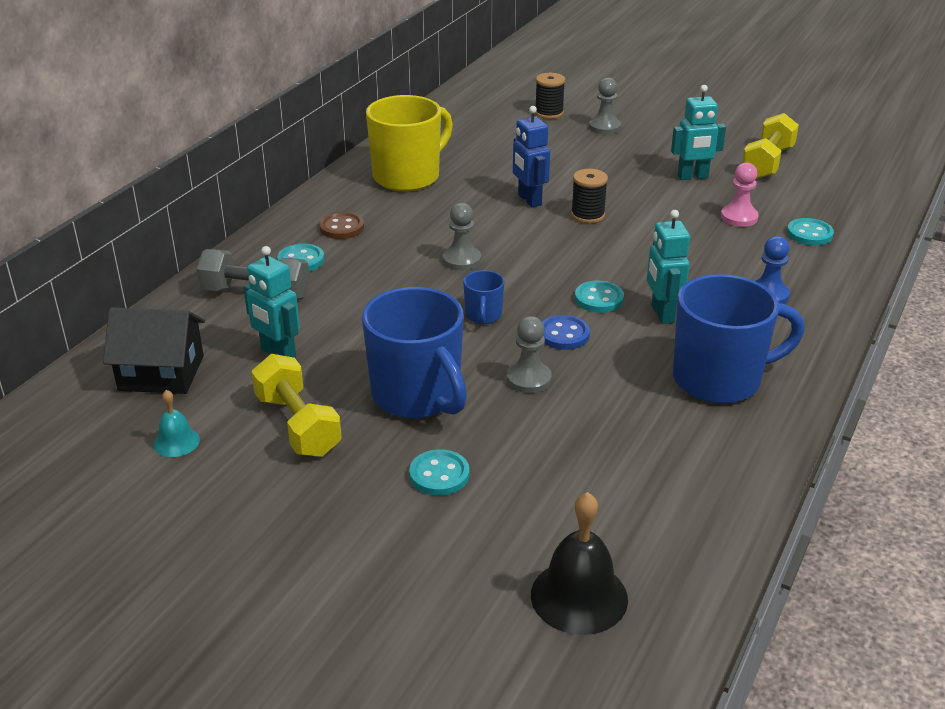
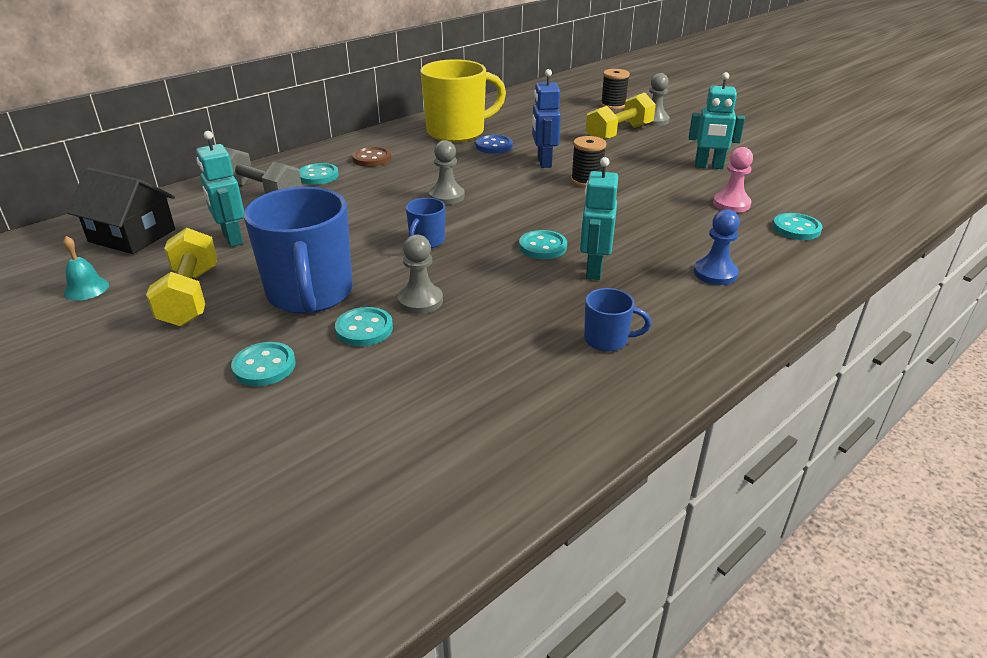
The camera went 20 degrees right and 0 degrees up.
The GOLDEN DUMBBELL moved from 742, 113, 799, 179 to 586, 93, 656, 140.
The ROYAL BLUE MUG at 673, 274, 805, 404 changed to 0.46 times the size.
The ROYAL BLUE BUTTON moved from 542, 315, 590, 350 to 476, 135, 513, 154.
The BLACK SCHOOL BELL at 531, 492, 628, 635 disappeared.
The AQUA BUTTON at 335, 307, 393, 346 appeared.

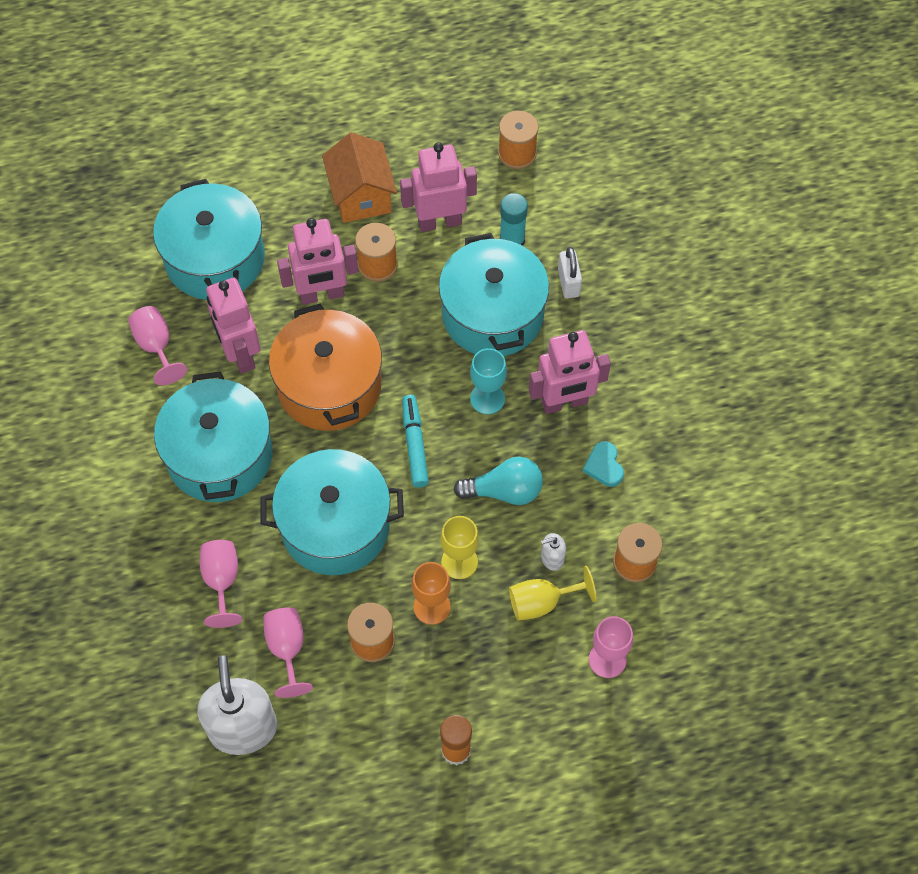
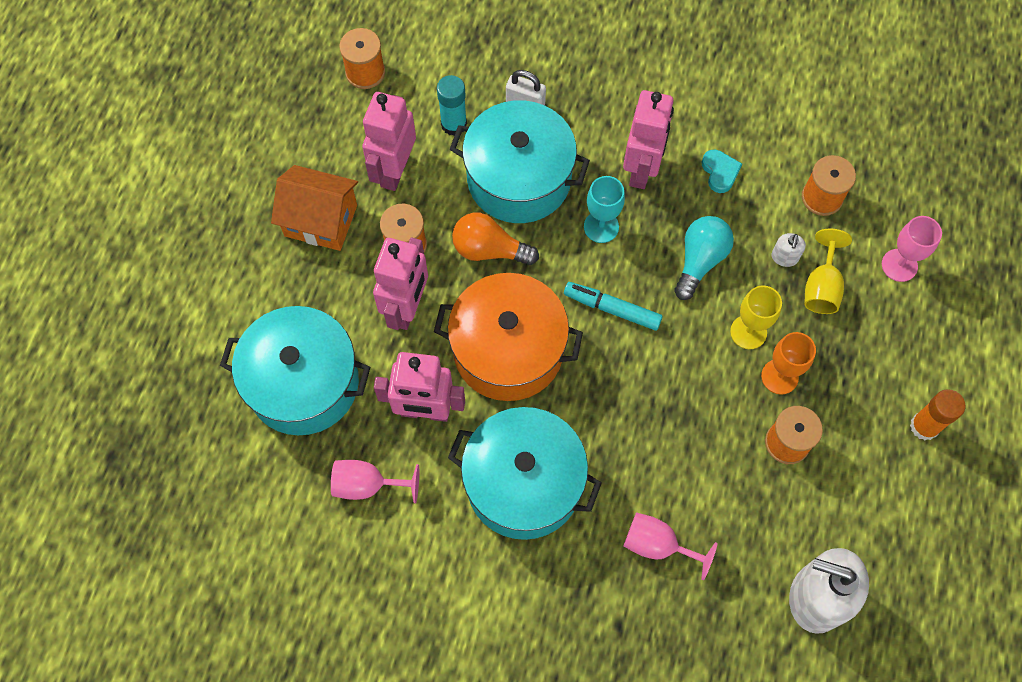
The camera went 60 degrees left and 5 degrees up.
The AQUA HEART at 583, 441, 624, 487 turned 120 degrees counterclockwise.
The AQUA POT at 260, 449, 404, 575 disappeared.
The ROSY CHALICE at 263, 607, 313, 698 disappeared.
The BRIGHT ORANGE LIGHT BULB at 452, 213, 539, 265 appeared.

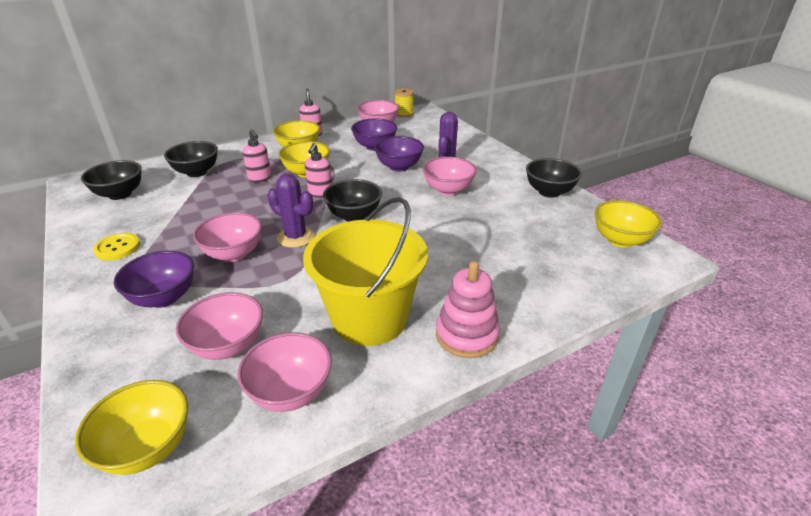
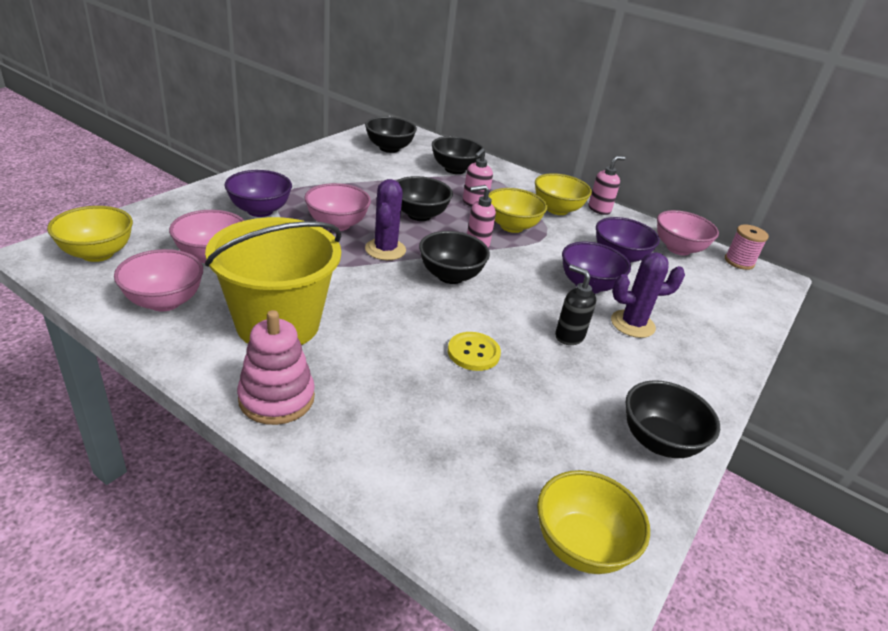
The camera went 60 degrees right and 0 degrees up.
The GOLDEN SPOOL at 394, 88, 414, 117 became the ROSY SPOOL at 725, 225, 769, 270.
The ROSY DEEP DISH at 423, 157, 477, 196 was replaced by the BLACK SOAP DISPENSER at 555, 265, 596, 345.
The GOLDEN BUTTON moved from 93, 233, 140, 260 to 448, 332, 501, 371.
The BLACK DEEP DISH at 397, 176, 453, 221 appeared.

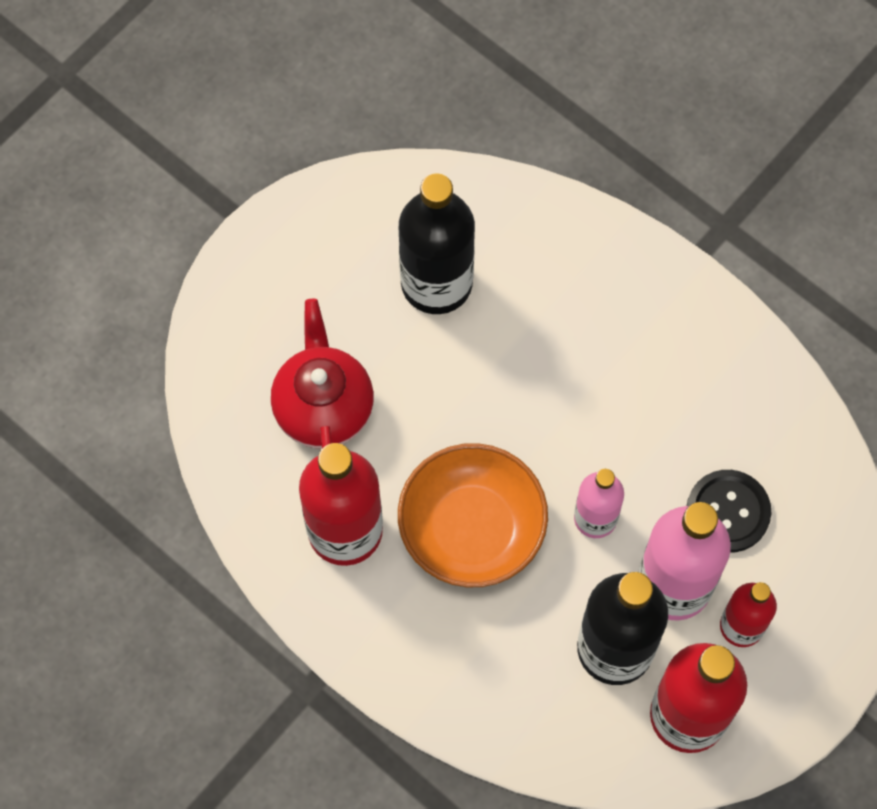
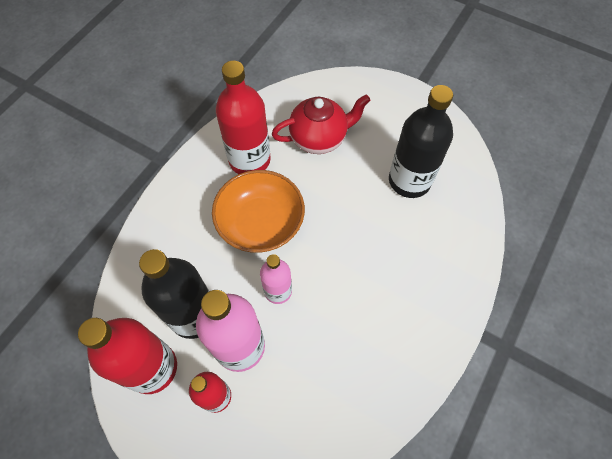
The camera went 80 degrees right and 5 degrees down.
The BLACK BUTTON at 687, 470, 771, 552 disappeared.

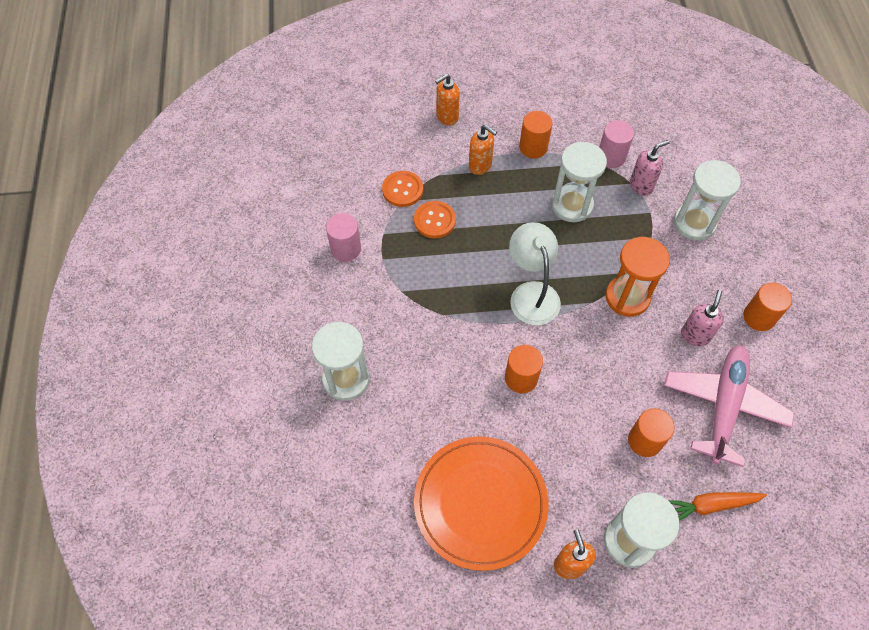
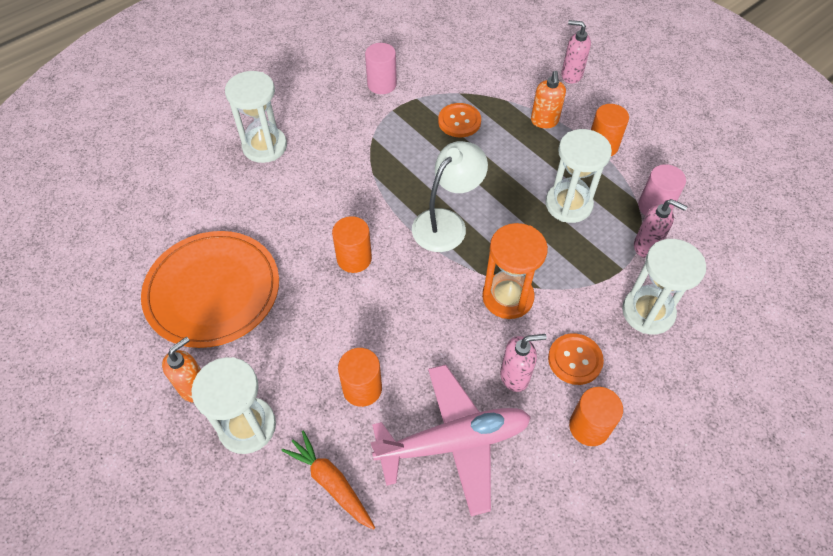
The camera went 55 degrees right and 5 degrees down.
The BRIGHT ORANGE SOAP DISPENSER at 435, 74, 460, 125 became the ROSY SOAP DISPENSER at 561, 20, 591, 83.
The BRIGHT ORANGE BUTTON moved from 382, 171, 423, 207 to 548, 333, 604, 385.

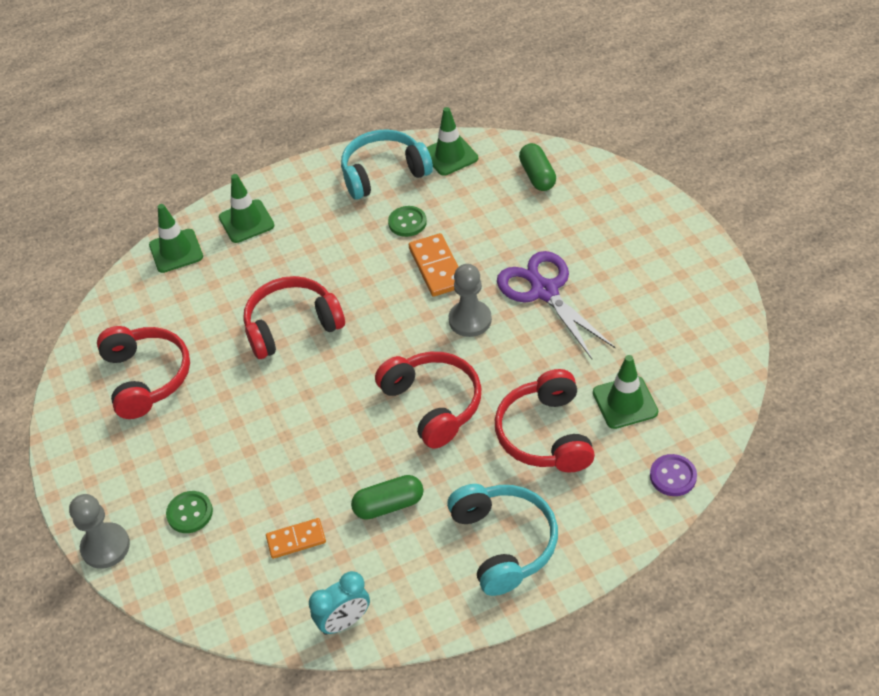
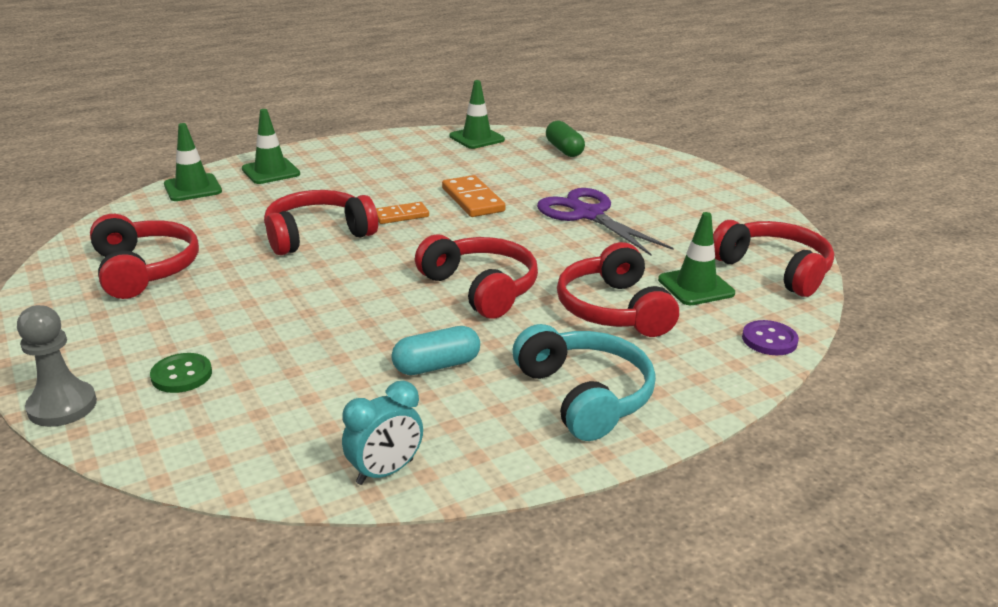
The camera went 10 degrees left and 20 degrees down.
The AQUA HEADPHONES at 341, 129, 433, 200 disappeared.
The LEAF-GREEN BUTTON at 388, 206, 427, 237 disappeared.
The ASH-GREY PAWN at 449, 264, 492, 337 disappeared.
The LEAF-GREEN PILL at 351, 475, 423, 520 became the AQUA PILL at 391, 326, 480, 375.
The BRIGHT ORANGE DOMINO moved from 266, 518, 326, 559 to 376, 202, 429, 224.
The RED HEADPHONES at 713, 220, 834, 297 appeared.

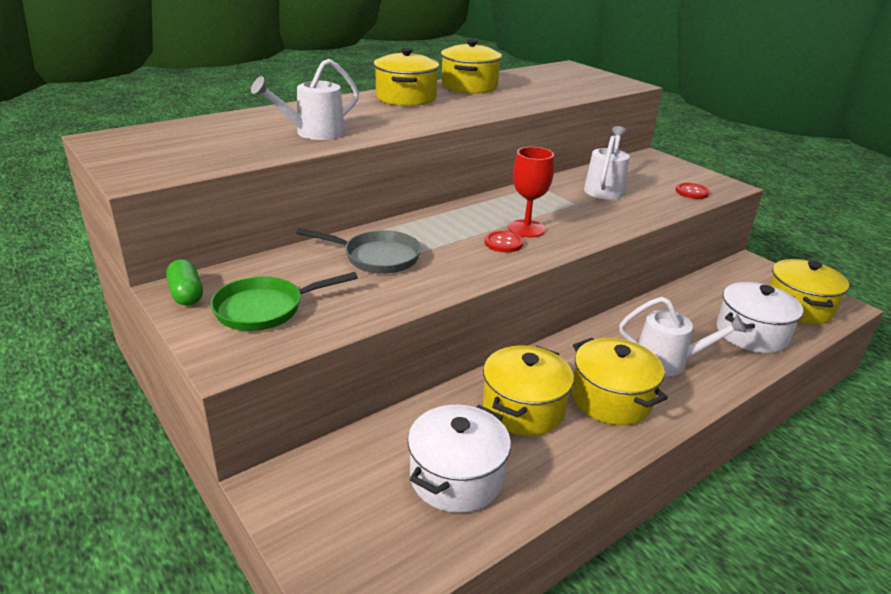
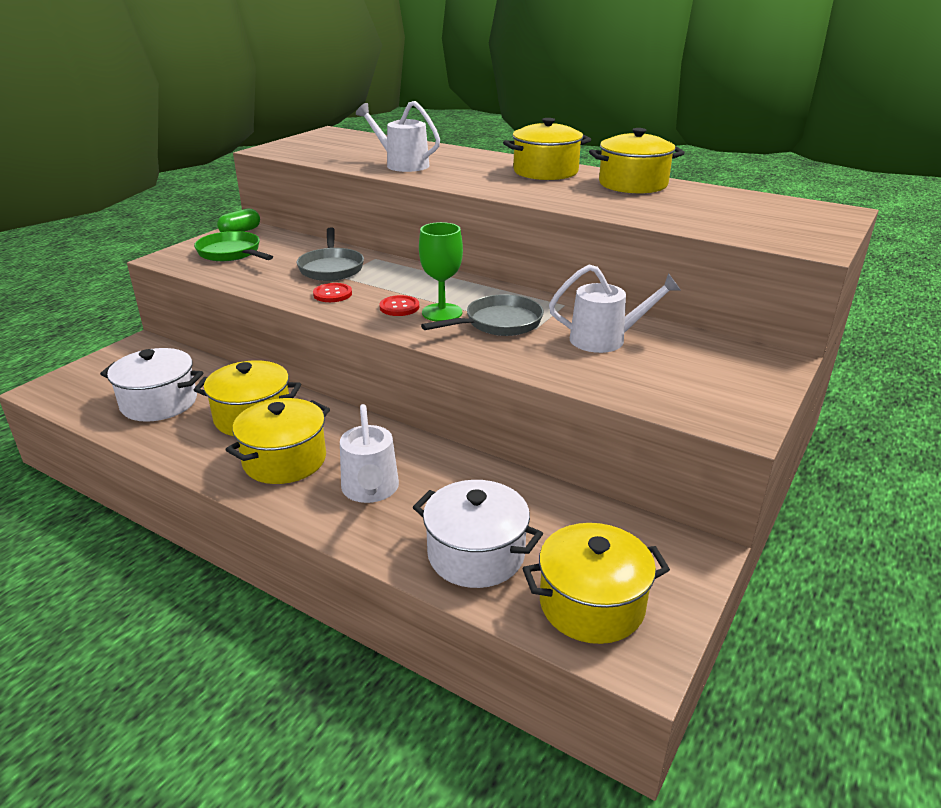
The camera went 70 degrees right and 0 degrees up.
The RED CHALICE at 508, 147, 554, 237 became the LEAF-GREEN CHALICE at 419, 222, 463, 322.
The RED BUTTON moved from 676, 183, 710, 199 to 313, 283, 352, 302.
The ASH-GREY PAN at 421, 294, 544, 336 appeared.

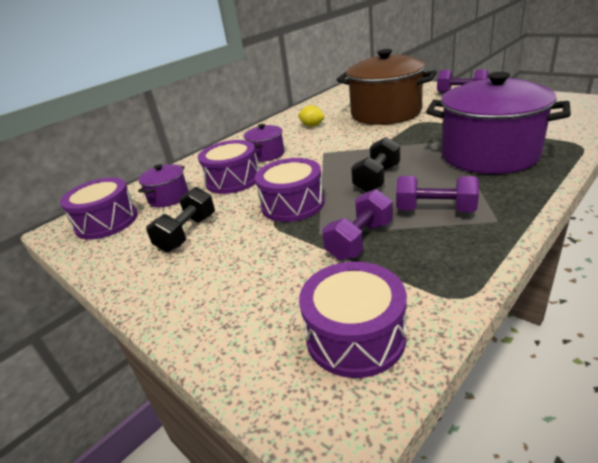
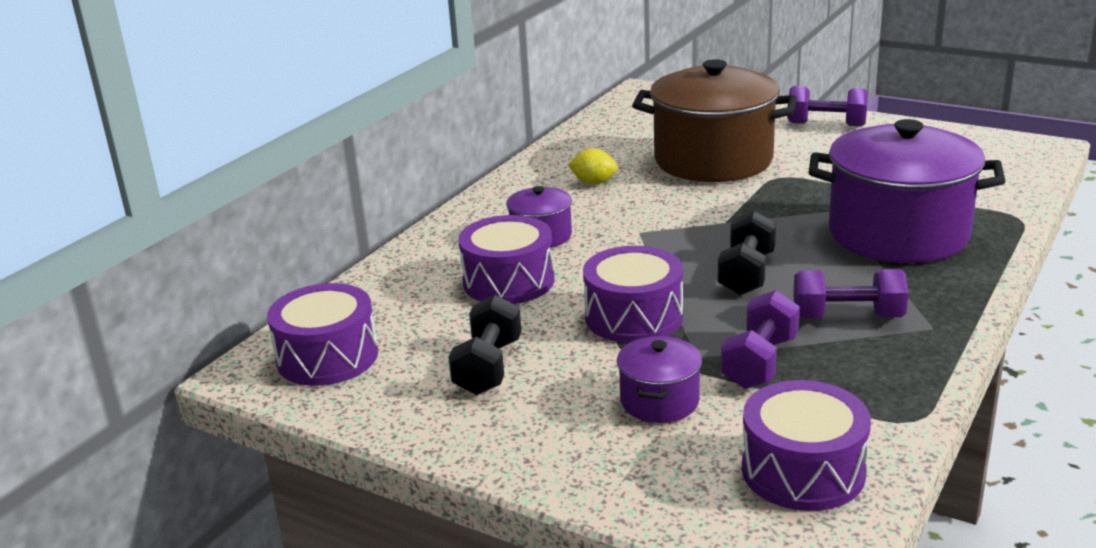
The camera went 15 degrees left and 5 degrees down.
The VIOLET POT moved from 138, 164, 189, 207 to 617, 336, 702, 423.

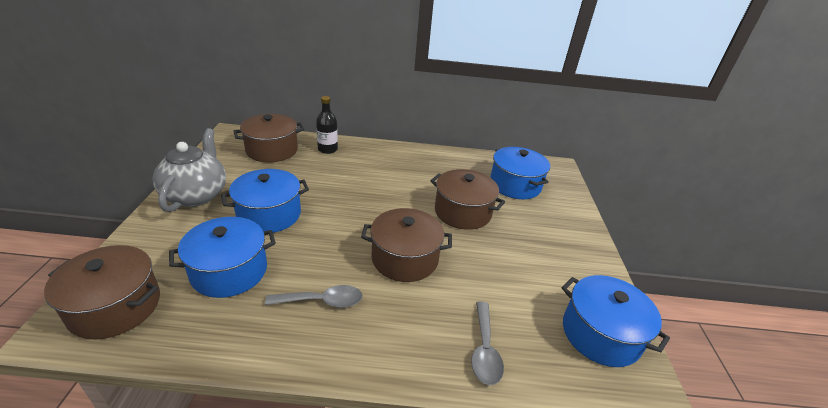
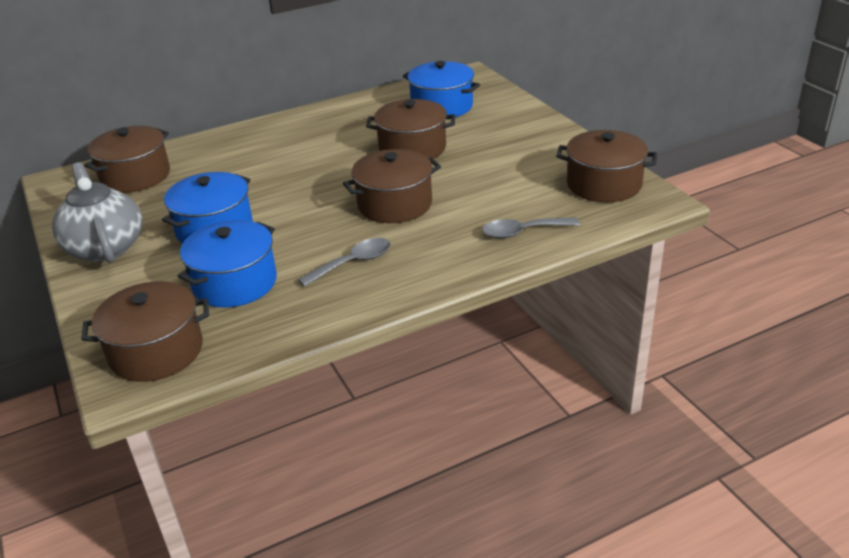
The camera went 25 degrees left and 0 degrees up.
The BLACK DRINK BOTTLE at 316, 96, 338, 154 disappeared.
The ROYAL BLUE POT at 562, 275, 670, 367 became the BROWN POT at 556, 130, 657, 203.
The ASH-GREY TABLESPOON at 471, 301, 504, 385 turned 105 degrees clockwise.

